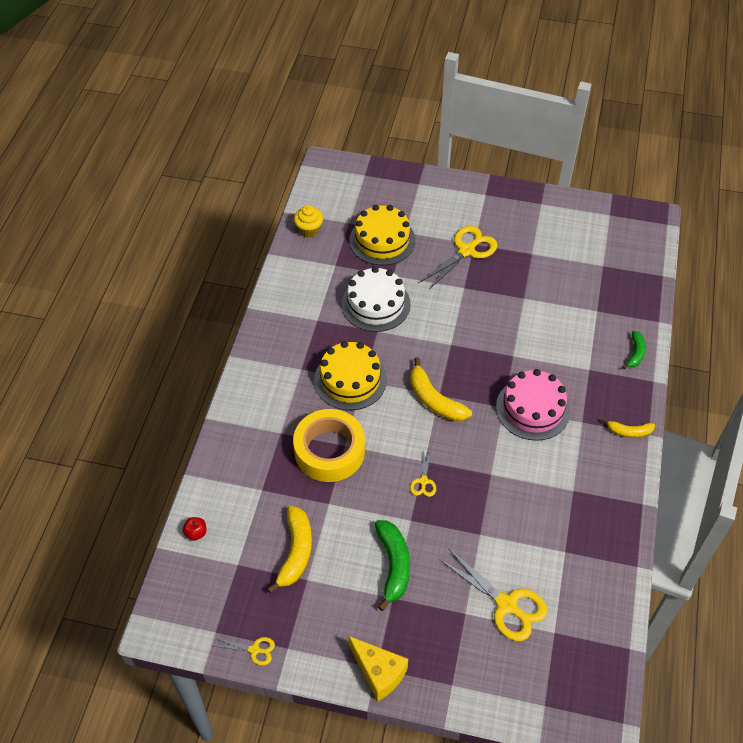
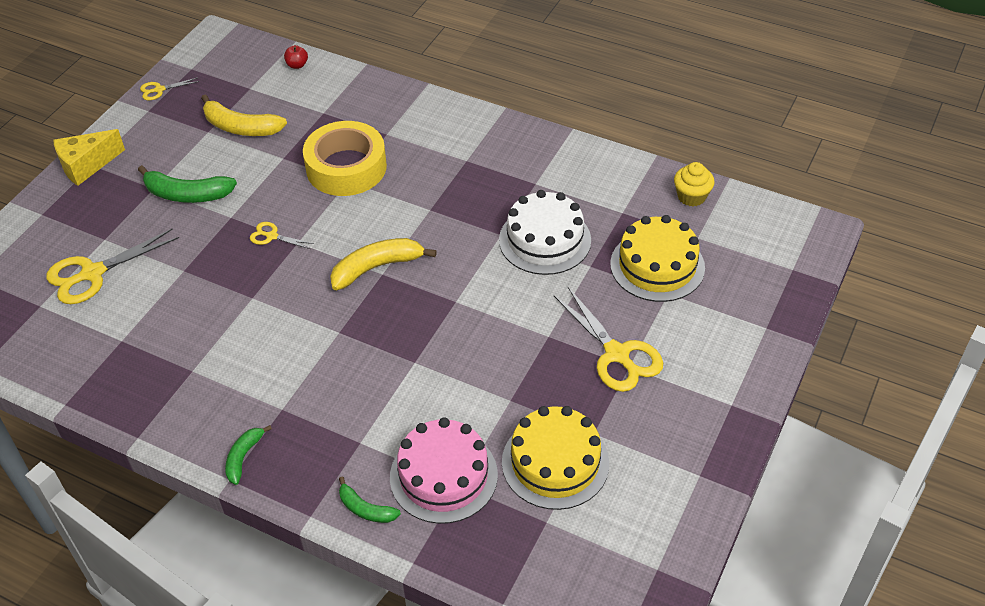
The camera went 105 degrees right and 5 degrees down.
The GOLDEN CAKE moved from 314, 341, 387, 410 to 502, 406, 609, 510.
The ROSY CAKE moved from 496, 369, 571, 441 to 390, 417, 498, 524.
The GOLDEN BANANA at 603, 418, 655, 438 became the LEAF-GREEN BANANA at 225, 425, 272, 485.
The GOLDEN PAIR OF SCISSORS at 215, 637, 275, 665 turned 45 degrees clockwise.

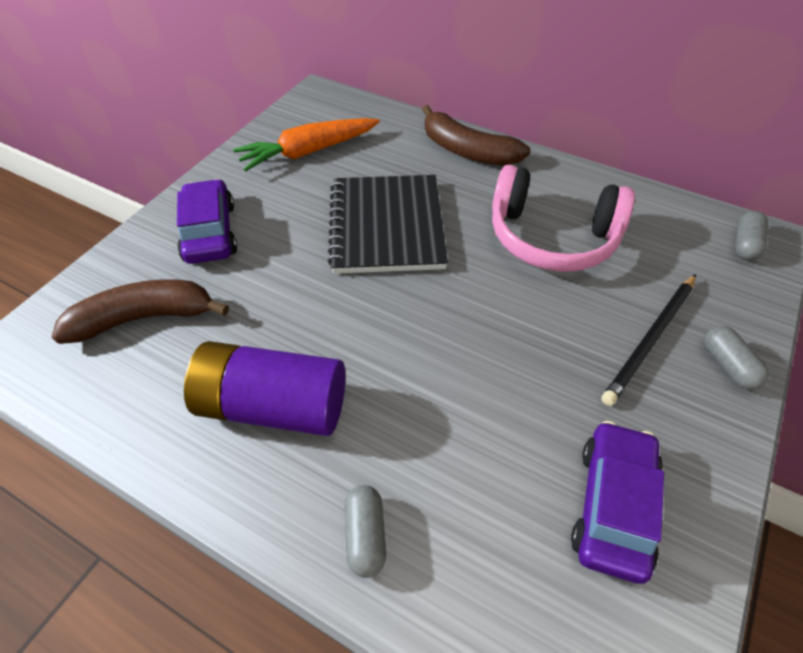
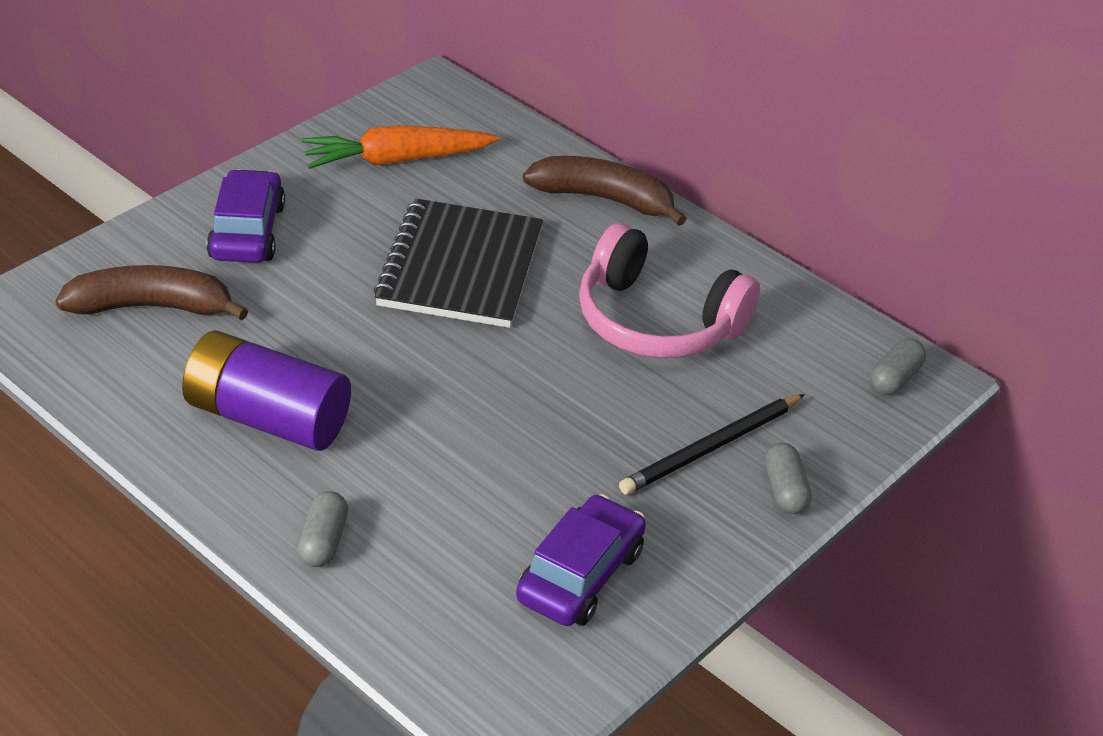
The camera went 10 degrees right and 10 degrees down.
The BROWN BANANA at 422, 105, 531, 165 turned 150 degrees clockwise.

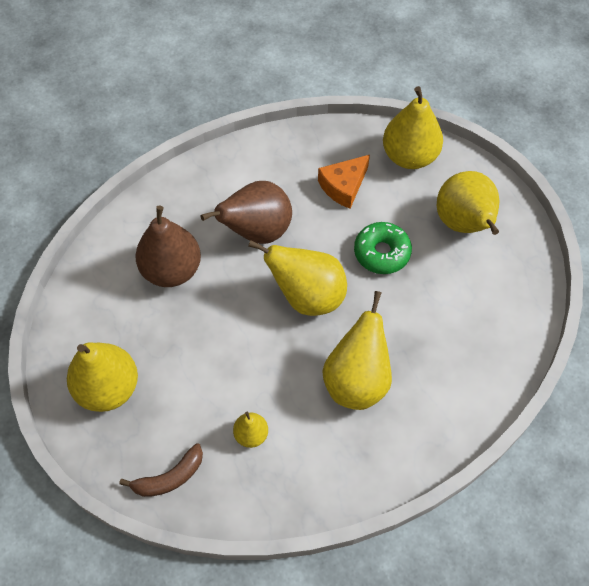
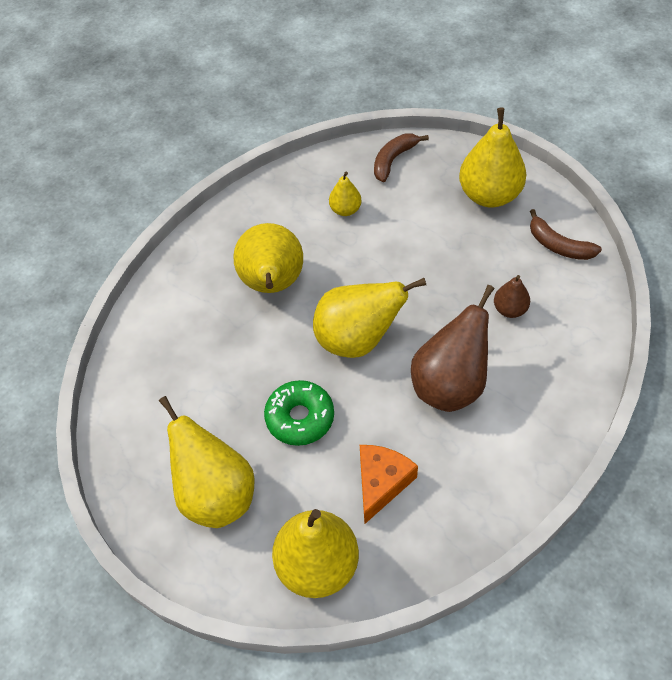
The camera went 160 degrees right and 5 degrees down.
The BROWN PEAR FRUIT at 135, 205, 201, 287 changed to 0.50 times the size.
The BROWN BANANA at 530, 209, 602, 260 appeared.

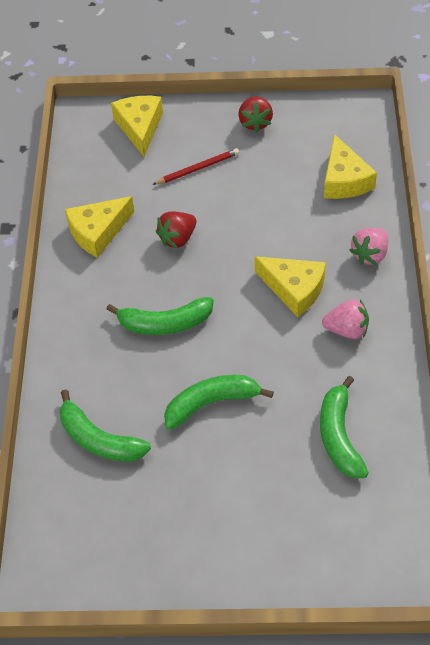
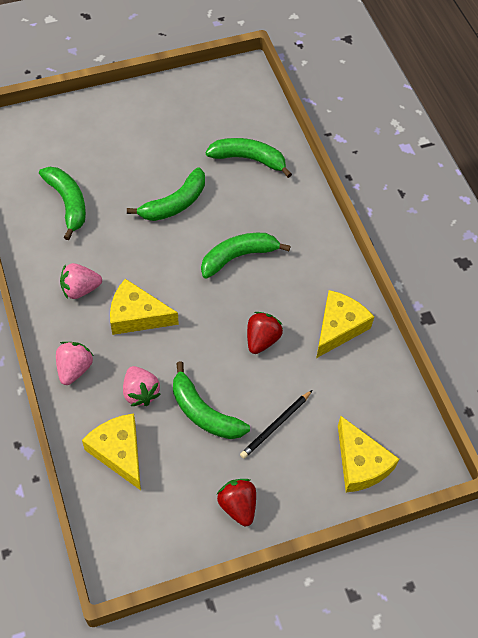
The camera went 155 degrees right and 5 degrees up.
The RED LEAD PENCIL at 152, 148, 239, 185 became the BLACK LEAD PENCIL at 240, 390, 312, 459.
The LEAF-GREEN BANANA at 173, 361, 250, 439 appeared.
The ROSY TOY STRAWBERRY at 123, 366, 161, 406 appeared.

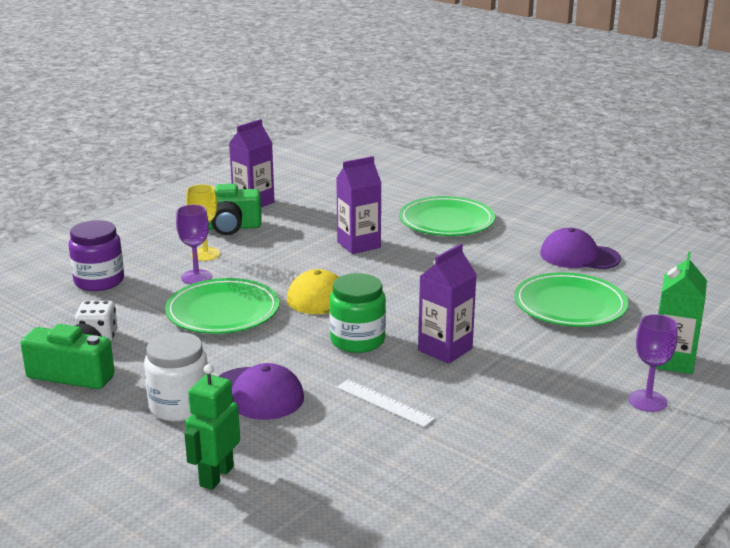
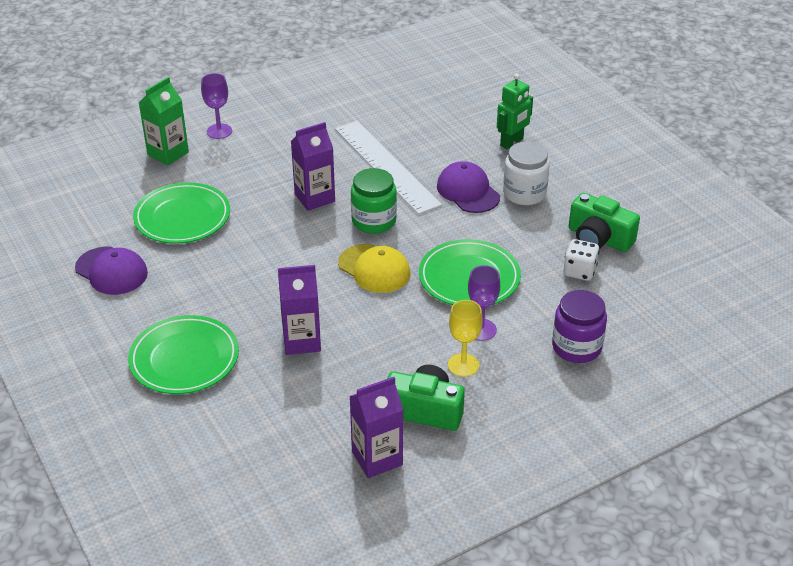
The camera went 160 degrees left and 15 degrees up.
The SNOW-WHITE STRAIGHTEDGE at 337, 380, 435, 427 changed to 2.13 times the size.

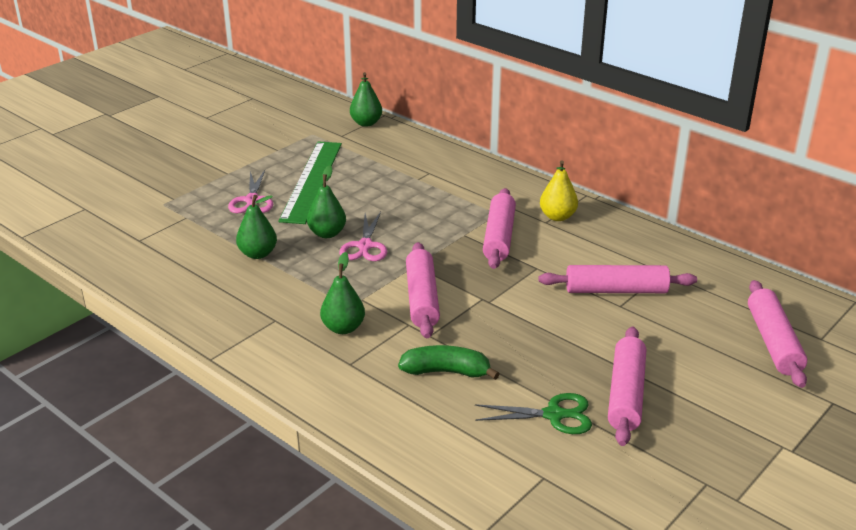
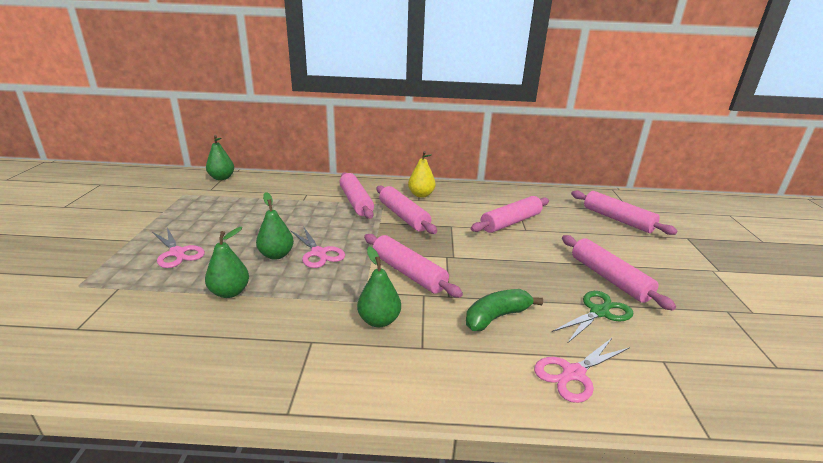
The camera went 40 degrees left and 5 degrees down.
The LEAF-GREEN STRAIGHTEDGE at 279, 141, 342, 224 disappeared.
The ROSY ROLLING PIN at 339, 172, 374, 219 appeared.
The ROSY PAIR OF SCISSORS at 534, 338, 630, 403 appeared.

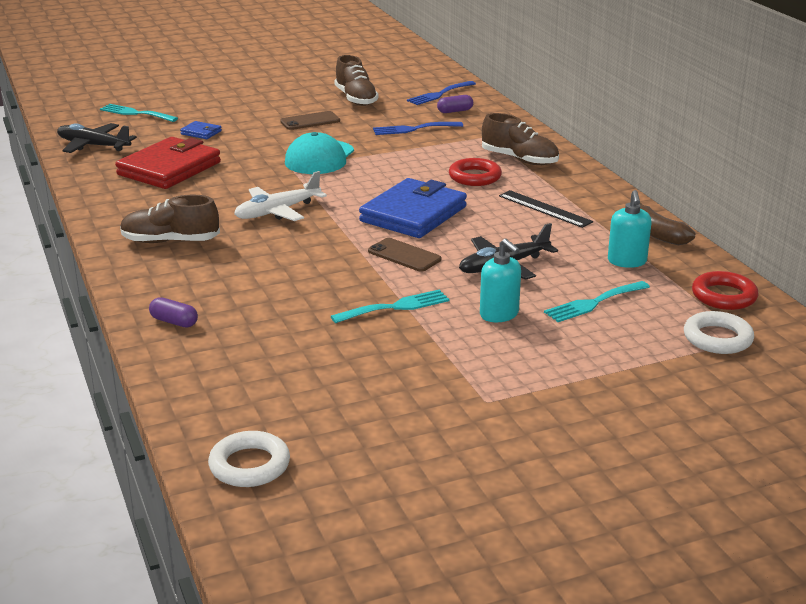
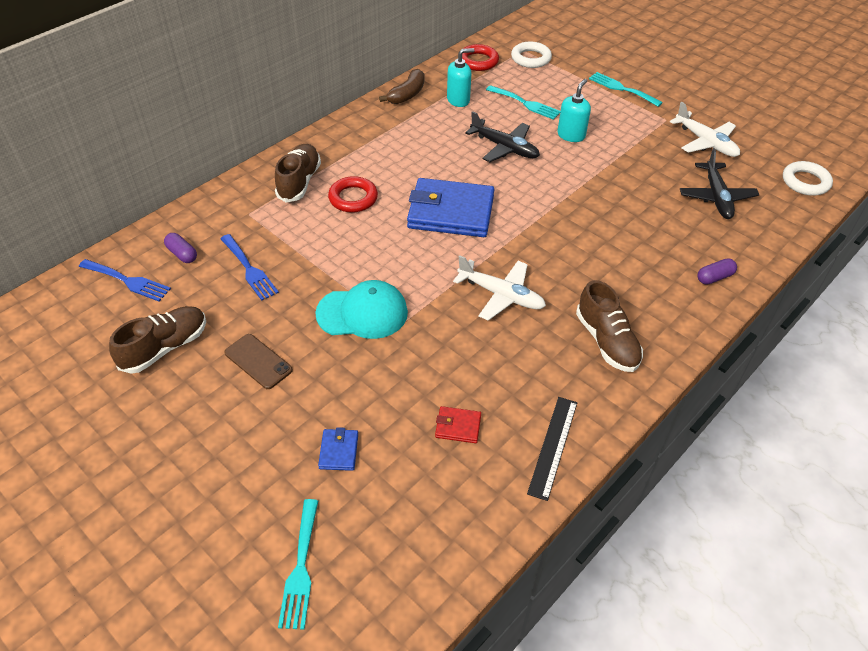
The camera went 115 degrees left and 20 degrees up.
The BLACK AEROPLANE moved from 57, 123, 137, 153 to 680, 148, 759, 219.
The RED WALLET at 115, 137, 221, 189 changed to 0.42 times the size.
The BLACK STRAIGHTEDGE moved from 499, 190, 593, 228 to 527, 397, 577, 501.
The BROWN PHONE at 368, 238, 441, 272 disappeared.
The AQUA FORK moved from 331, 289, 450, 323 to 589, 72, 663, 107.
The VIOLET PILL at 149, 297, 198, 327 turned 60 degrees clockwise.
The SNOW-WHITE AEROPLANE at 670, 102, 740, 157 appeared.

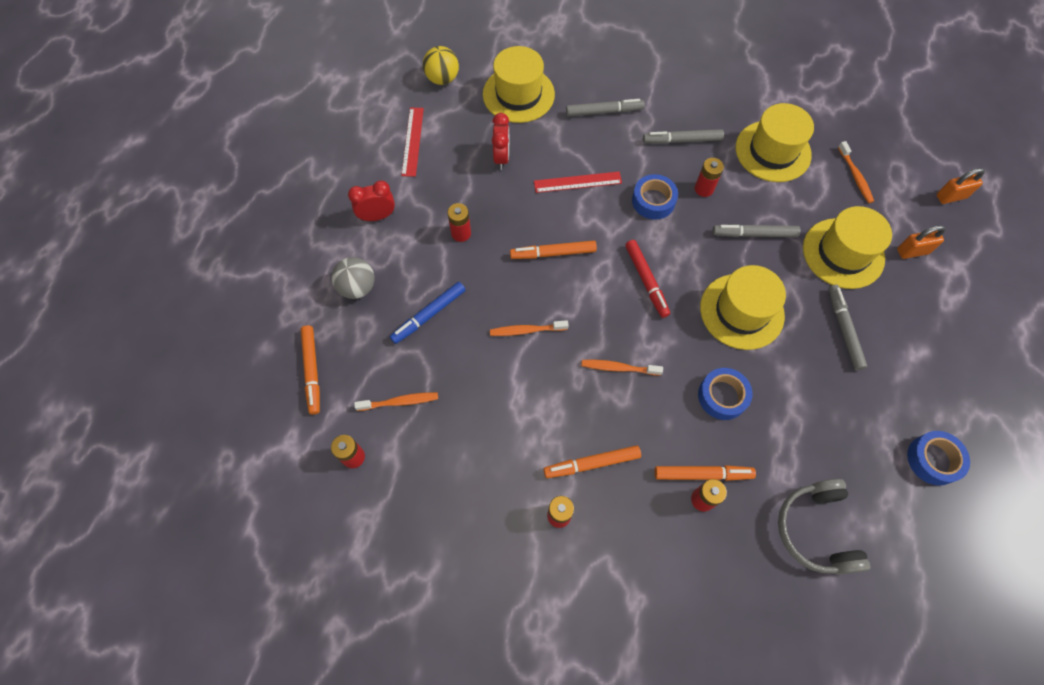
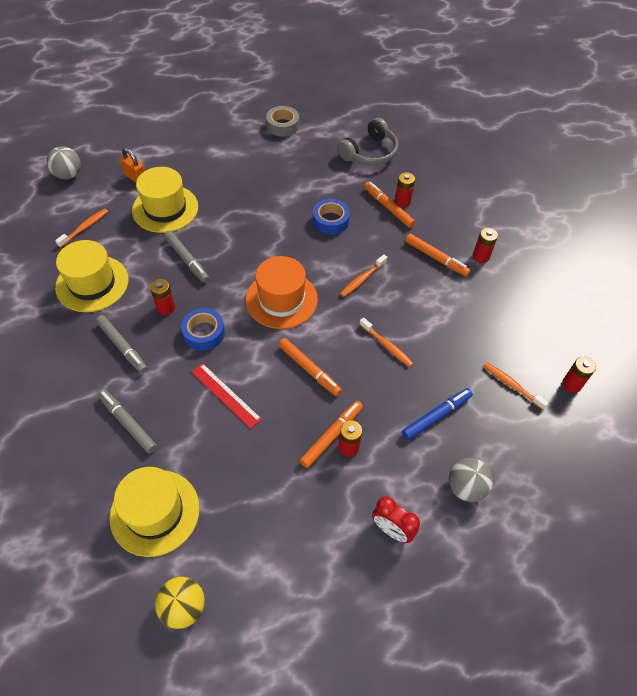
The camera went 130 degrees left and 10 degrees down.
The RED STRAIGHTEDGE at 401, 108, 424, 177 disappeared.
The RED BEDSIDE CLOCK at 492, 113, 509, 170 disappeared.
The BRIGHT ORANGE LOCK at 937, 168, 985, 204 was replaced by the ASH-GREY SPHERE at 47, 146, 81, 179.
The RED FELT PEN at 625, 240, 670, 318 was replaced by the BRIGHT ORANGE TOP HAT at 246, 256, 318, 329.
The GOLDEN TOP HAT at 700, 265, 786, 350 disappeared.
The ROYAL BLUE FELT PEN at 390, 282, 465, 344 turned 45 degrees counterclockwise.
The ASH-GREY FELT PEN at 828, 285, 867, 370 disappeared.
The BRIGHT ORANGE FELT PEN moved from 301, 325, 320, 415 to 300, 401, 363, 468.
The BRIGHT ORANGE DENTAL BRUSH at 581, 360, 663, 376 turned 75 degrees clockwise.
The ROYAL BLUE ROLL OF TAPE at 907, 431, 970, 486 became the ASH-GREY ROLL OF TAPE at 266, 106, 299, 137.

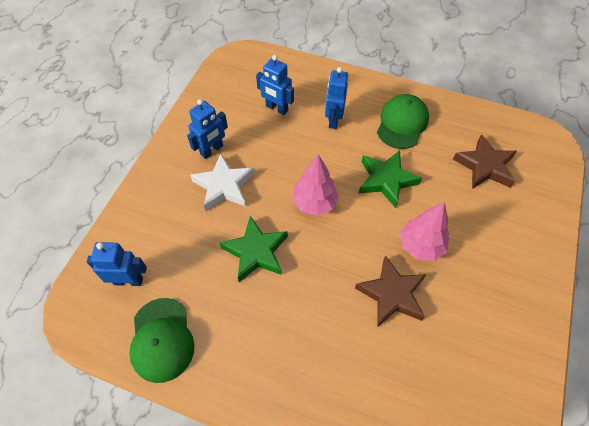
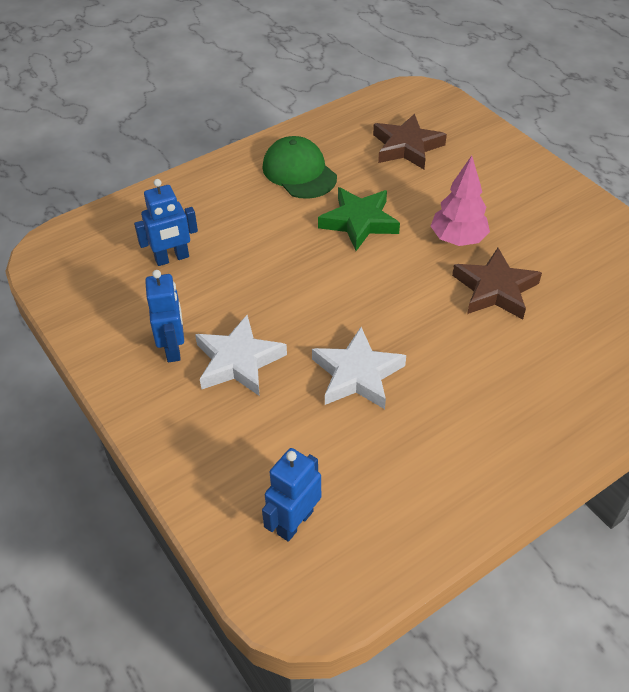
The camera went 55 degrees left and 10 degrees down.
The ROYAL BLUE TOY ROBOT at 325, 67, 348, 129 disappeared.
The ROSY FIR TREE at 292, 154, 339, 216 disappeared.
The LEAF-GREEN FIVE-POINTED STAR at 220, 216, 288, 282 became the SNOW-WHITE FIVE-POINTED STAR at 312, 327, 406, 409.
The LEAF-GREEN BASEBALL CAP at 129, 298, 194, 383 disappeared.

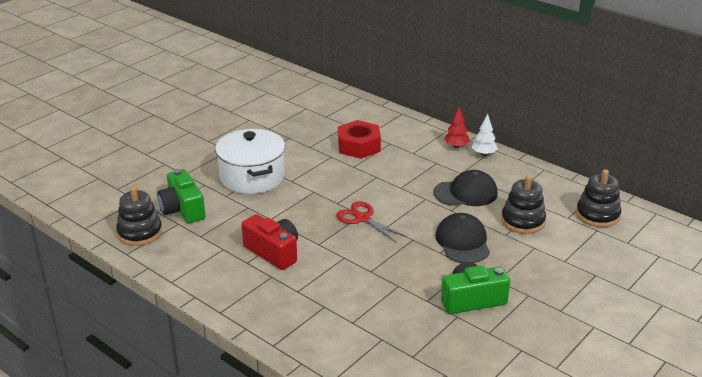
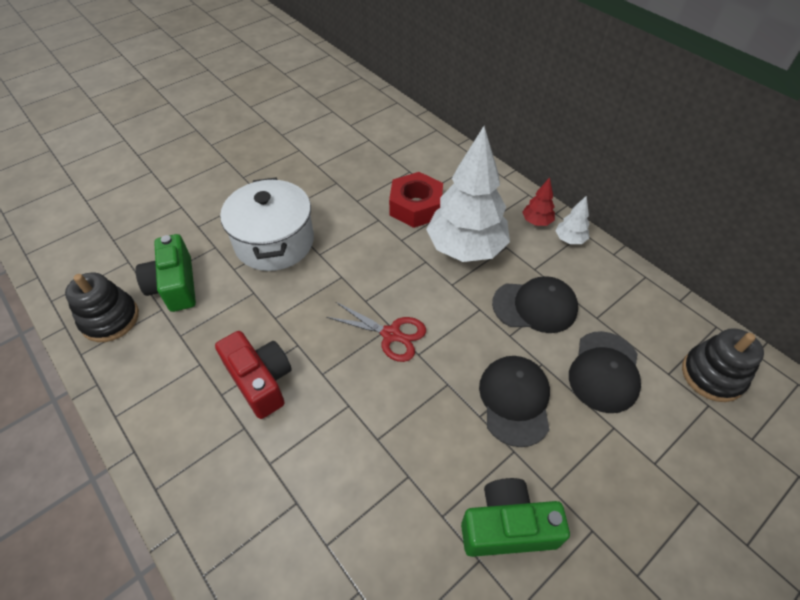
The camera went 10 degrees right and 20 degrees up.
The BLACK RING STACKER at 501, 175, 546, 234 was replaced by the BLACK BASEBALL CAP at 569, 331, 641, 413.
The RED PAIR OF SCISSORS at 336, 201, 407, 242 turned 150 degrees clockwise.
The SNOW-WHITE FIR TREE at 426, 126, 510, 262 appeared.

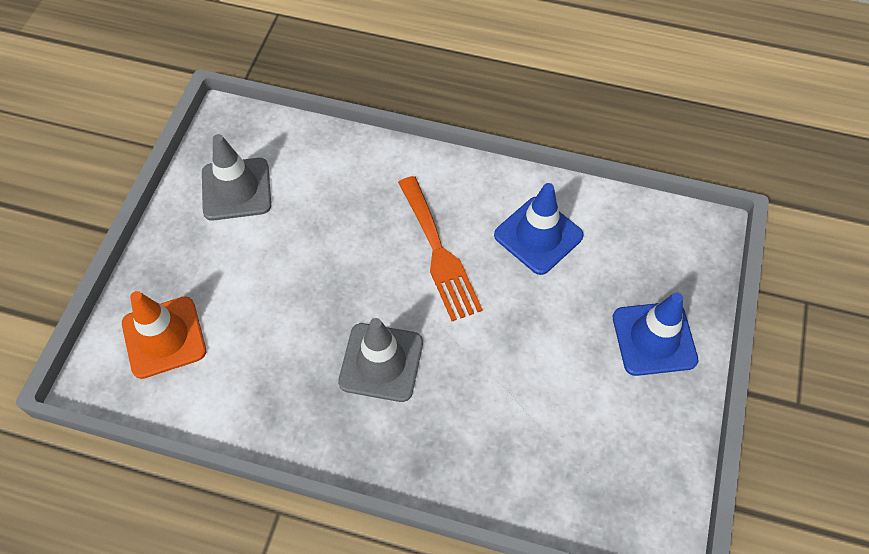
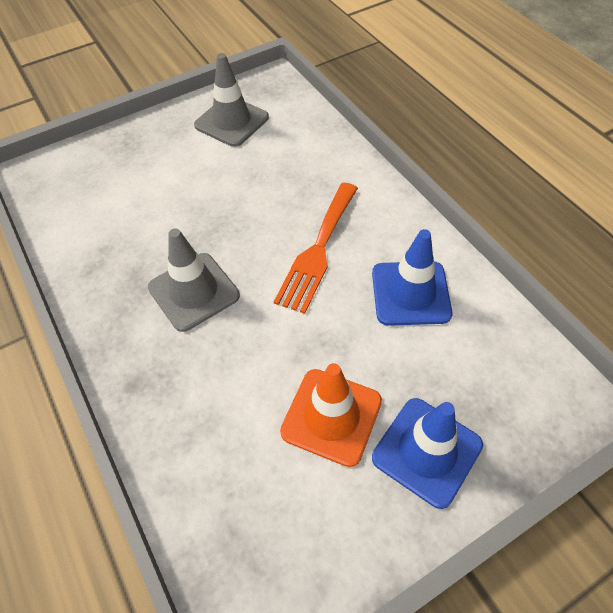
The camera went 45 degrees right and 5 degrees down.
The BRIGHT ORANGE SAFETY CONE moved from 122, 291, 206, 379 to 280, 363, 382, 467.

